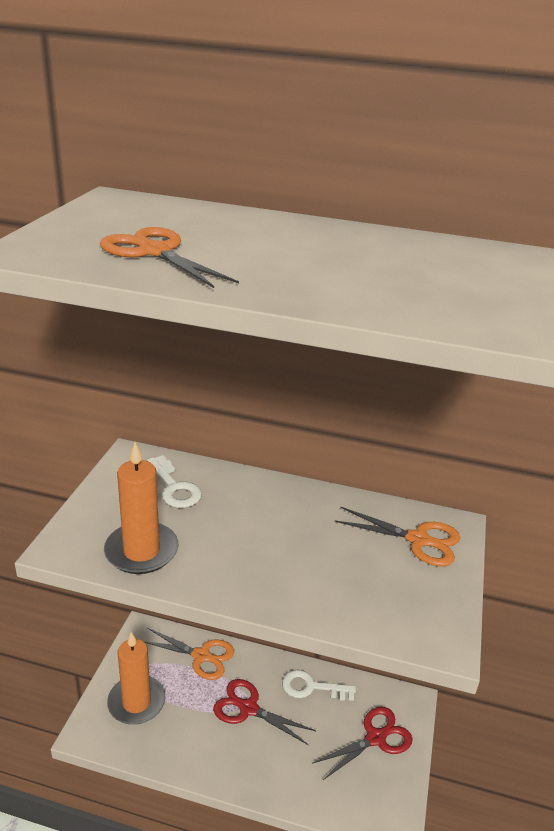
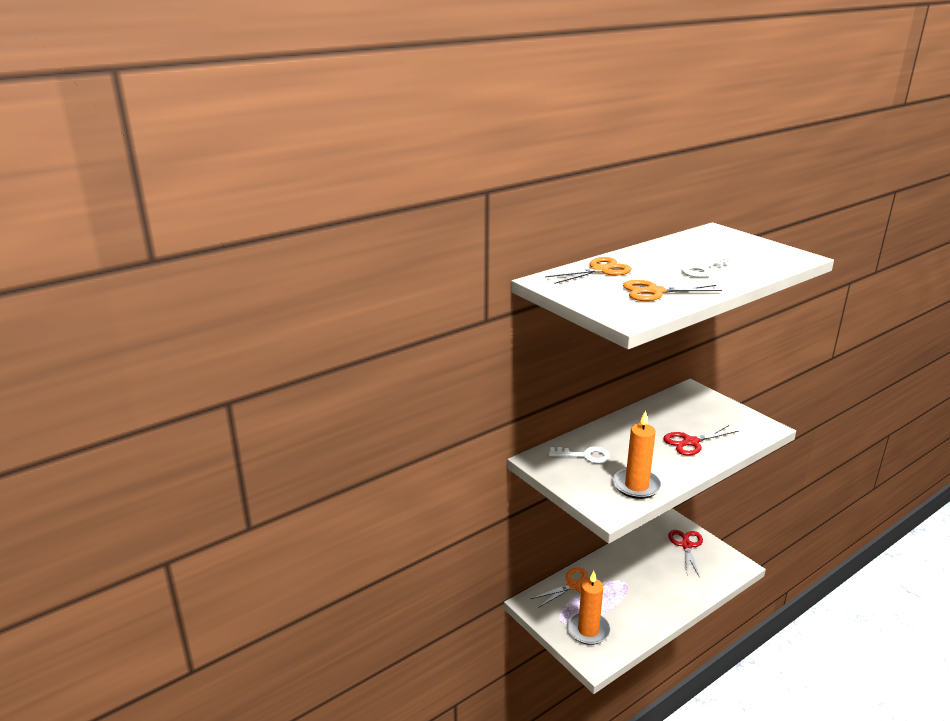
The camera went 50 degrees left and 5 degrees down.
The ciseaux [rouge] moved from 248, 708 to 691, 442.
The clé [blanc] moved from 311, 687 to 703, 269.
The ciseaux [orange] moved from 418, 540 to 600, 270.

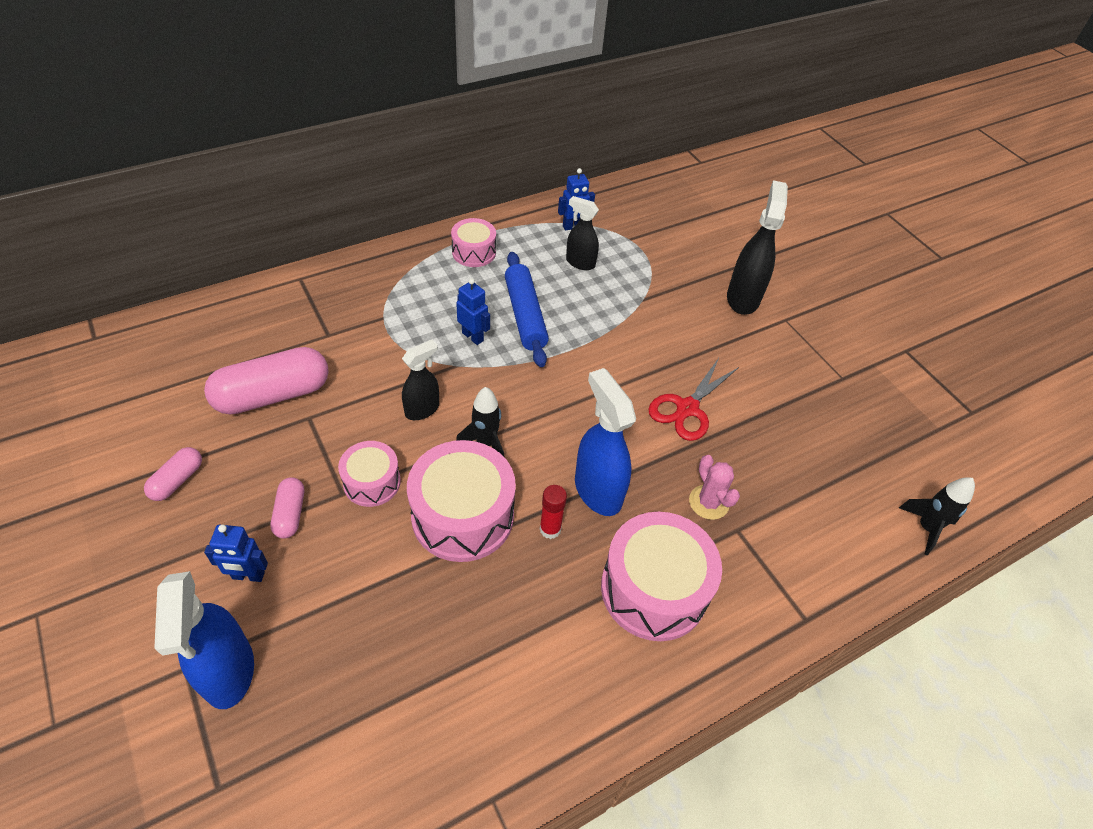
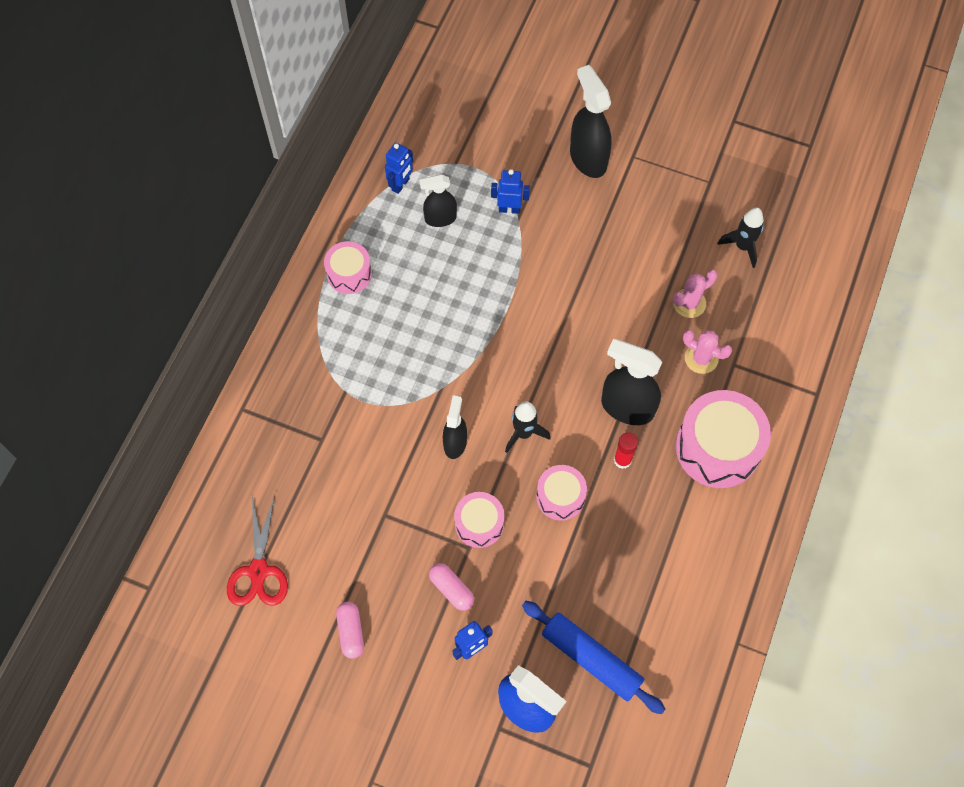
The camera went 35 degrees left and 15 degrees up.
The gélule [rose] at 273, 395 disappeared.
The cactus [rose] at 689, 303 appeared.
The robot [bleu] moved from 473, 336 to 509, 209.
The rouleau à pâtisserie [bleu] moved from 525, 315 to 591, 659.
The ciseaux [rouge] moved from 687, 408 to 258, 571.
The fusée [noir] moved from 926, 528 to 742, 247.
The vaporisateur [bleu] at 597, 490 became the vaporisateur [noir] at 626, 407.
The tambour [rose] at 463, 515 changed to 0.57 times the size.

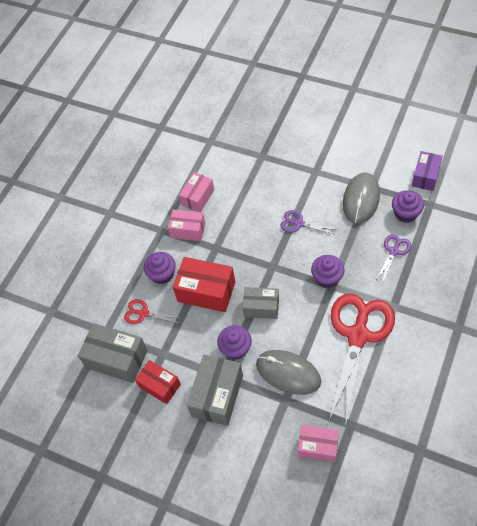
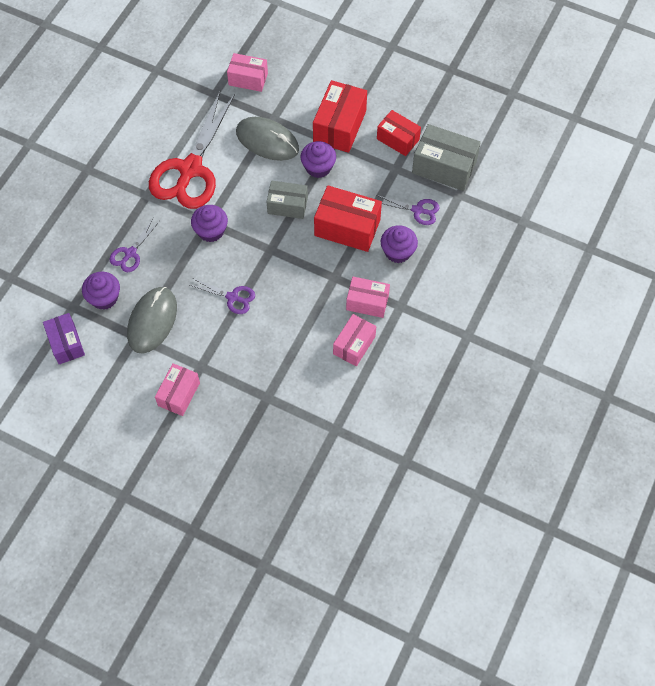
The camera went 175 degrees right and 5 degrees up.
The boîte [rose] at 179, 394 appeared.
The ciseaux [rouge] at 143, 313 became the ciseaux [violet] at 417, 210.
The boîte [gris] at 217, 395 became the boîte [rouge] at 339, 126.
The boîte [violet] at 425, 176 turned 45 degrees counterclockwise.

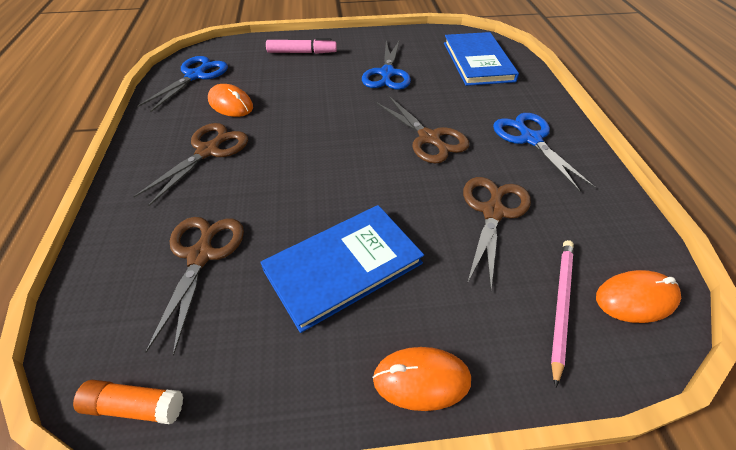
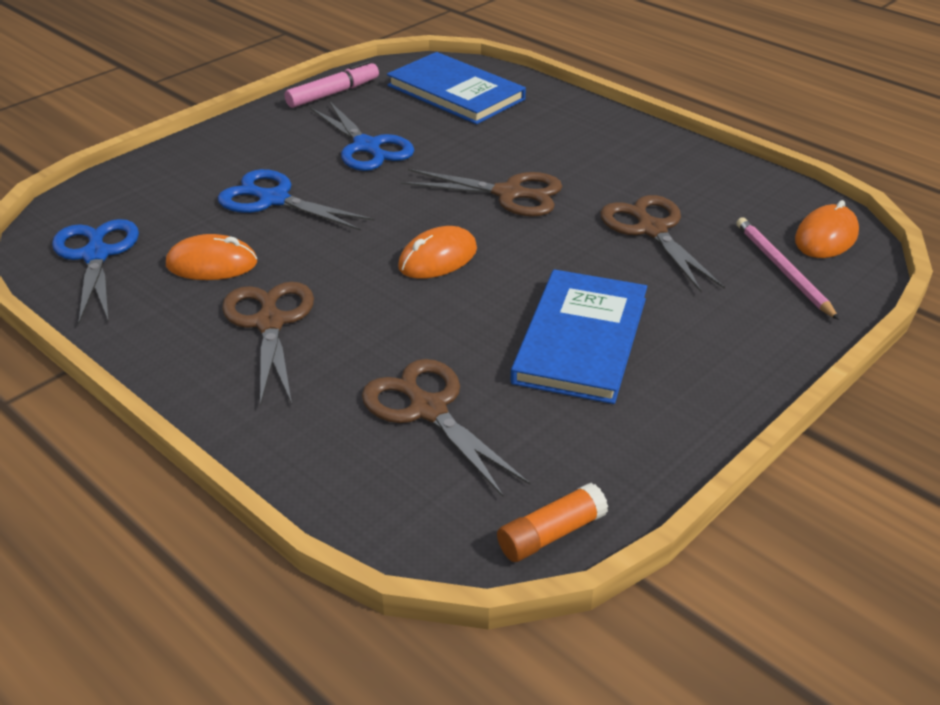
The camera went 40 degrees left and 10 degrees down.
The feutre [rose] moved from 302, 52 to 333, 93.
The souris [orange] moved from 421, 379 to 438, 258.
The ciseaux [bleu] moved from 530, 139 to 274, 200.

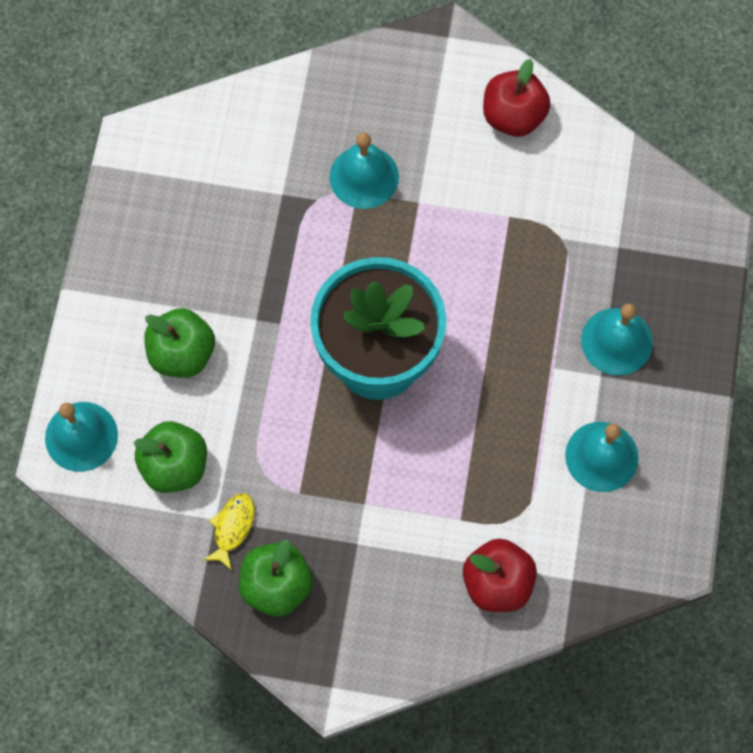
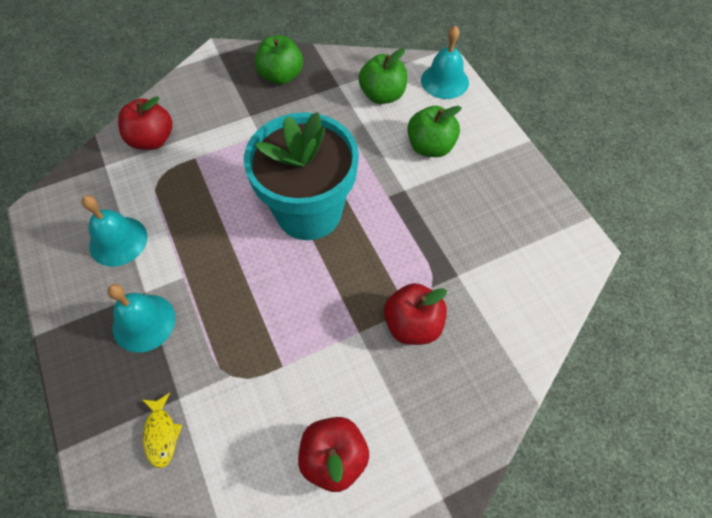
The camera went 145 degrees right and 10 degrees down.
The poisson [jaune] moved from 232, 528 to 161, 434.
The cloche [turquoise] at 364, 177 was replaced by the pomme [rouge] at 412, 324.

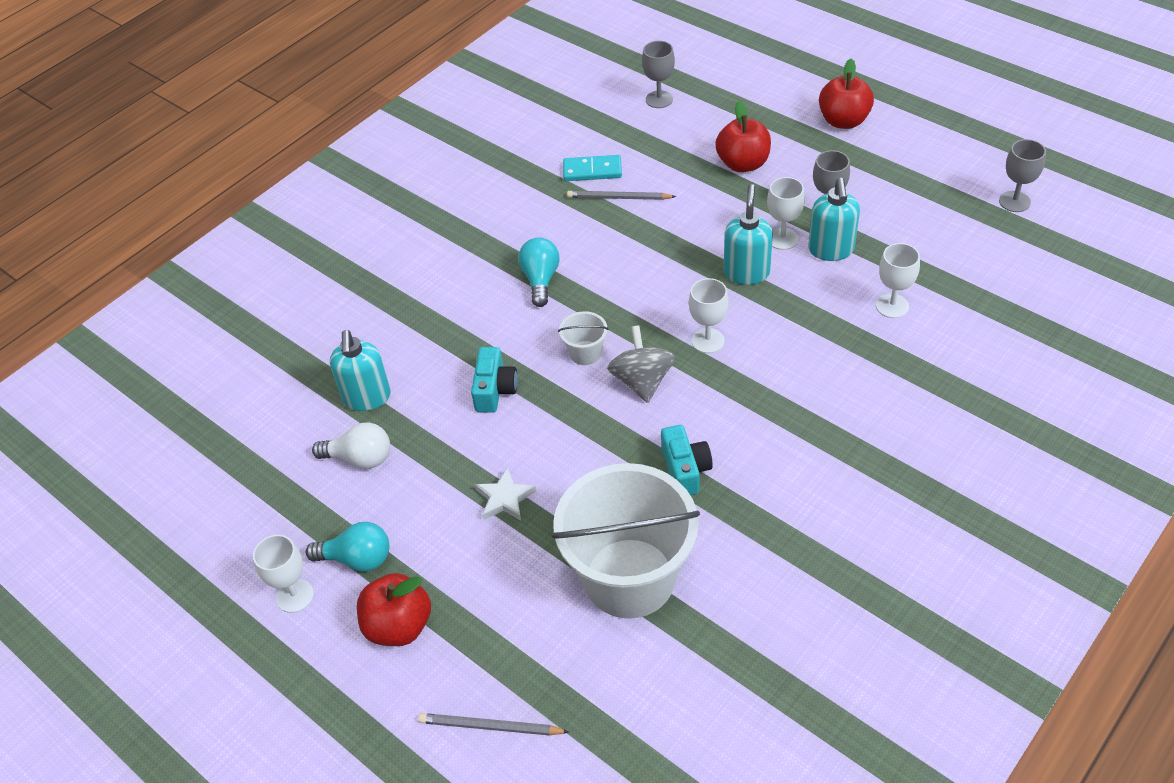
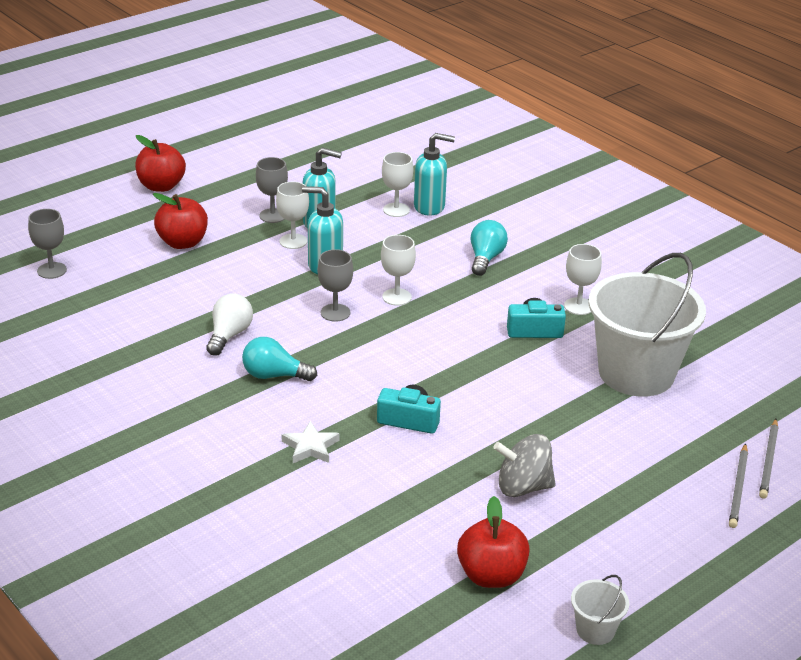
The camera went 85 degrees left and 15 degrees down.
The domino [turquoise] at 592, 170 disappeared.
The verre à pied [blanc] moved from 295, 596 to 578, 306.
The ampoule [turquoise] moved from 357, 559 to 485, 258.
The ampoule [blanc] moved from 360, 458 to 229, 335.
The distributeur de savon [turquoise] moved from 367, 398 to 430, 207.
The pomme [rouge] moved from 399, 626 to 491, 575.
The étoile [blanc] moved from 505, 498 to 310, 447.
The seau [blanc] moved from 585, 353 to 595, 630.
The crayon [gris] moved from 618, 198 to 738, 488.
The toupie [gris] moved from 642, 381 to 523, 487.
The verre à pied [gris] moved from 1014, 201 to 335, 313.

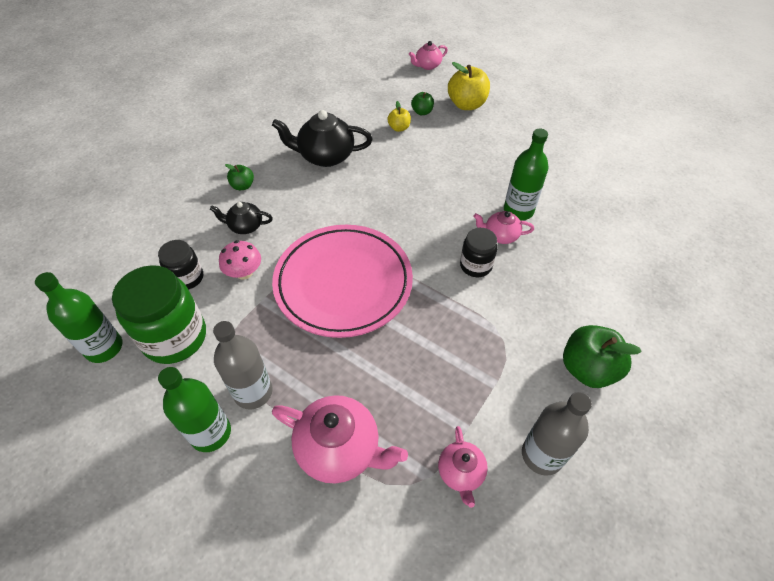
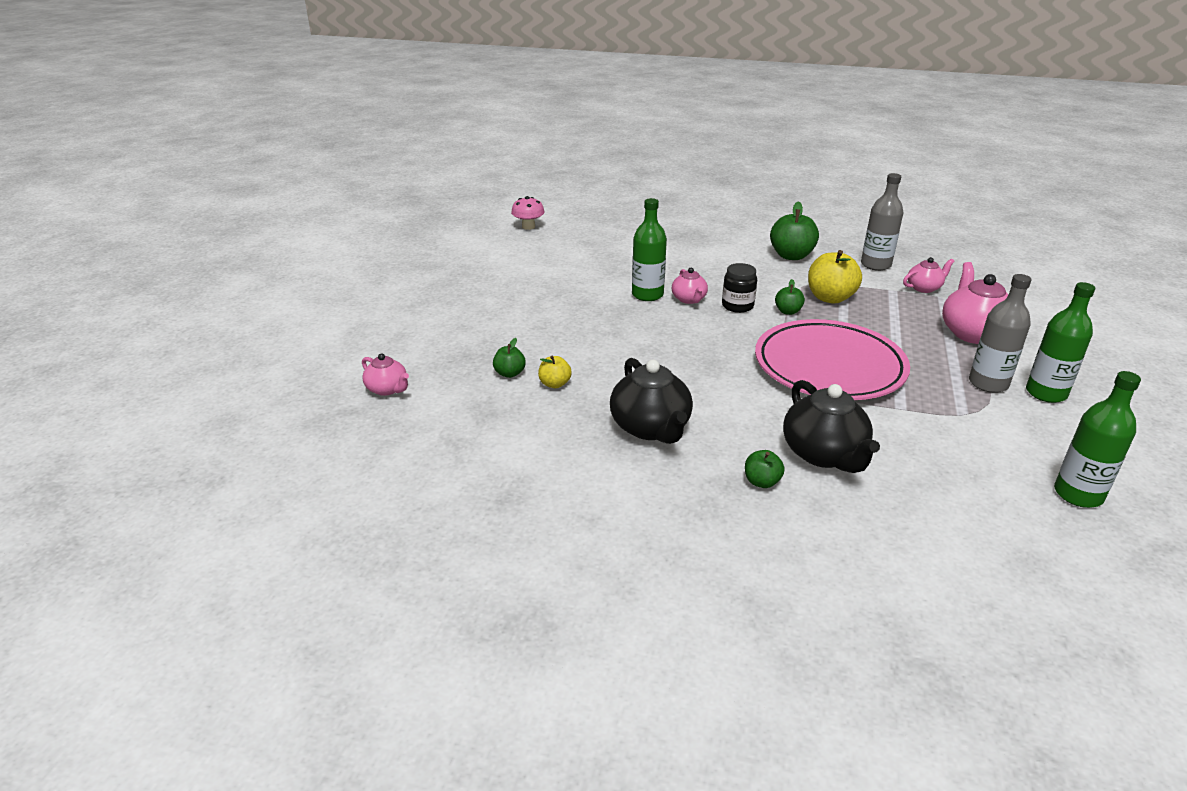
The camera went 110 degrees left and 20 degrees down.
The bocal [vert] at 175, 337 disappeared.
The bocal [noir] at 187, 278 disappeared.
The pomme [vert] at 788, 311 appeared.
The champignon [rose] moved from 244, 273 to 528, 227.
The pomme [jaune] moved from 466, 105 to 830, 298.
The théière [noir] at 245, 226 changed to 1.78 times the size.

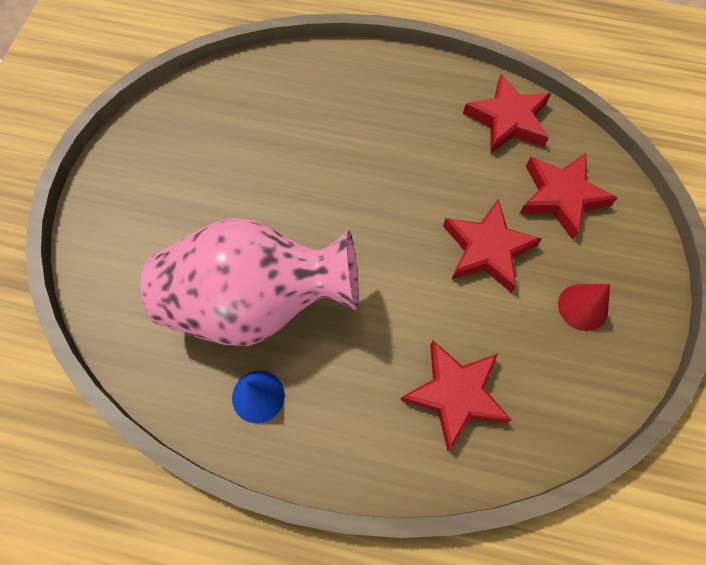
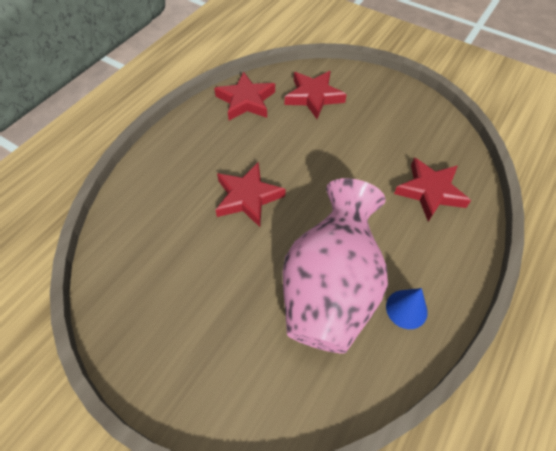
The camera went 70 degrees left and 10 degrees down.
The cône [rouge] at 582, 307 disappeared.
The étoile [rouge] moved from 487, 249 to 247, 197.

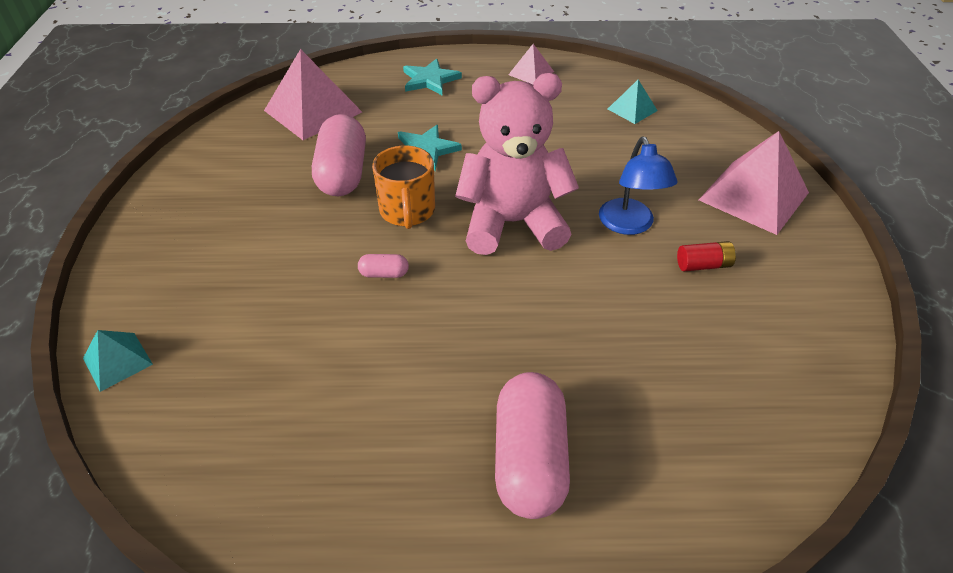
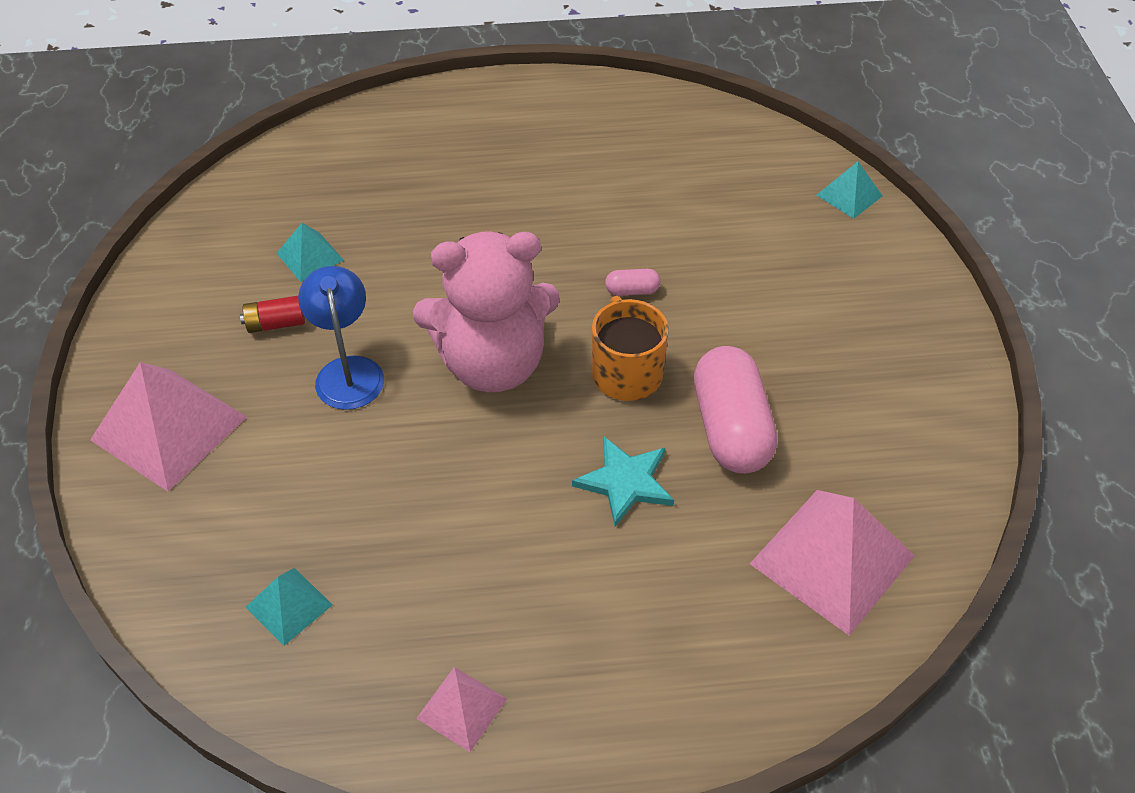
The camera went 175 degrees right and 5 degrees up.
The étoile [turquoise] at 430, 80 disappeared.
The gélule [rose] at 530, 459 disappeared.
The pyramide [turquoise] at 310, 256 appeared.

